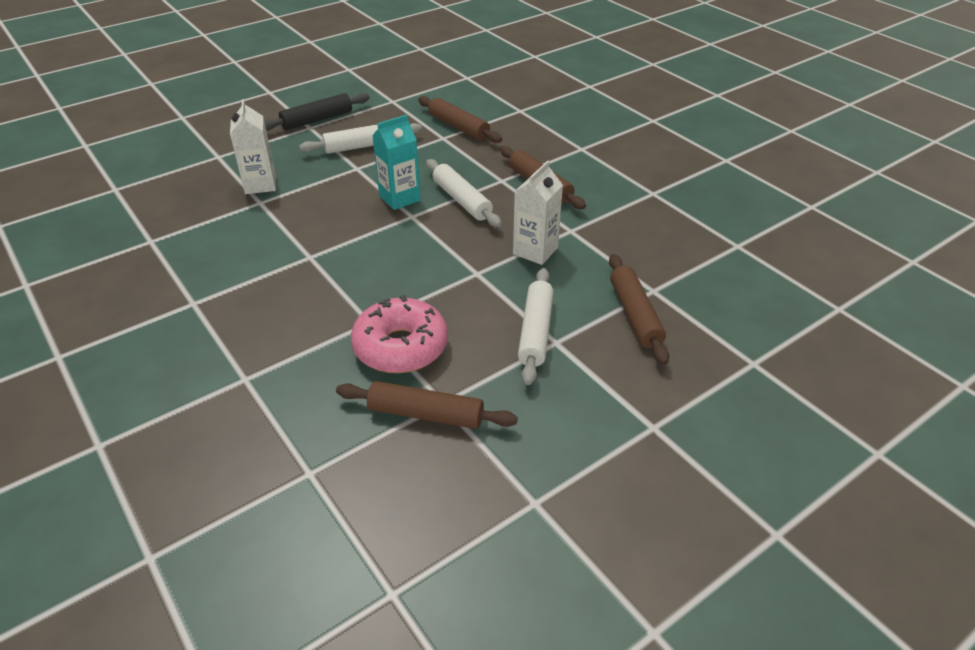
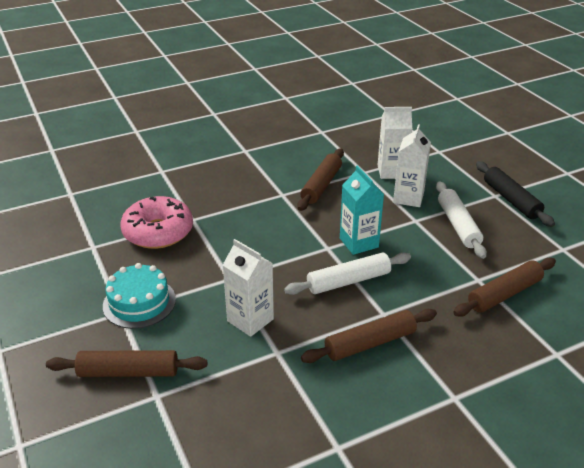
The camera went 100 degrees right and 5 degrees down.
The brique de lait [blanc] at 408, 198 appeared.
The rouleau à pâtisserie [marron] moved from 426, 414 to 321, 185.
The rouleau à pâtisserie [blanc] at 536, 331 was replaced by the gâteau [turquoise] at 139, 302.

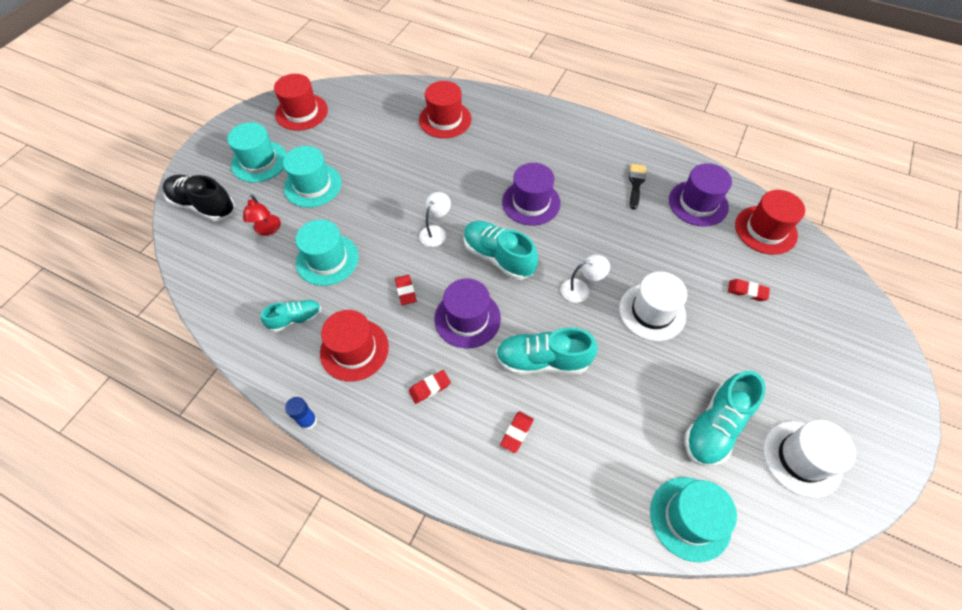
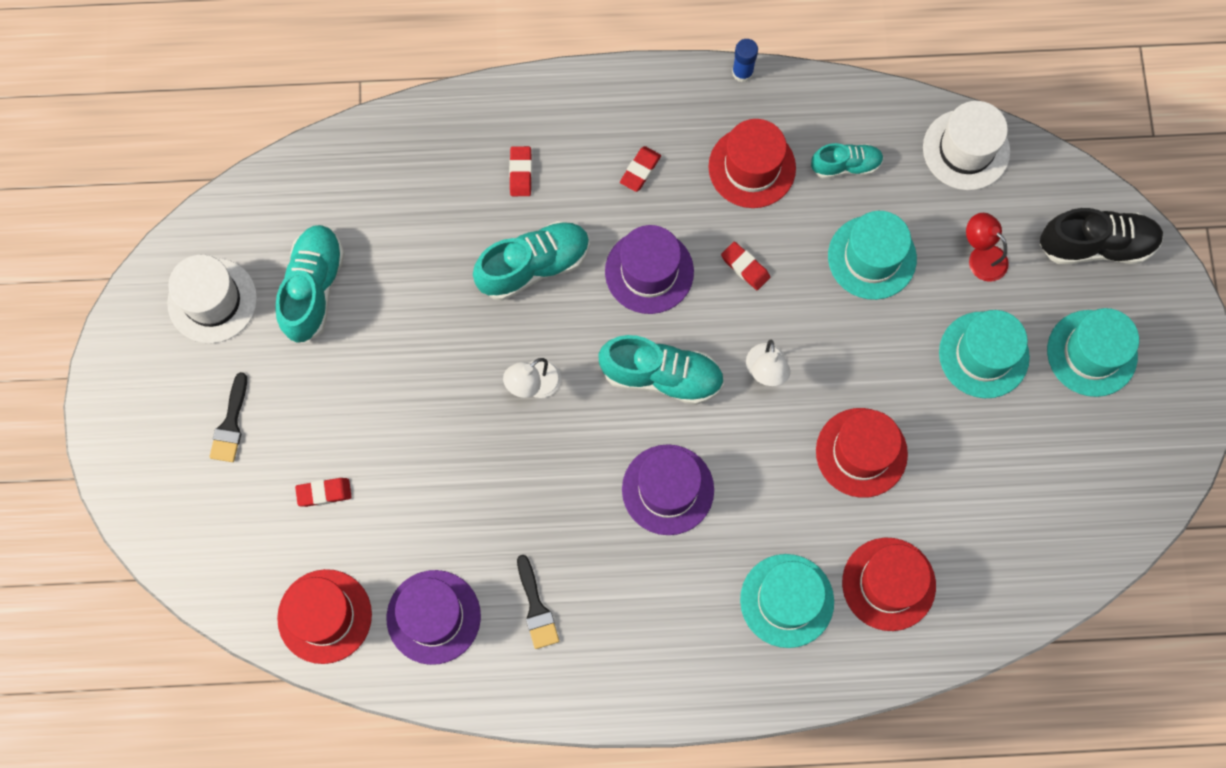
The camera went 150 degrees right and 15 degrees up.
The pinceau [noir] at 231, 423 appeared.
The chapeau [rouge] moved from 301, 112 to 861, 452.
The chapeau [blanc] moved from 652, 312 to 966, 150.
The chapeau [turquoise] moved from 690, 518 to 787, 600.
The chaussure [turquoise] at 295, 319 turned 135 degrees counterclockwise.

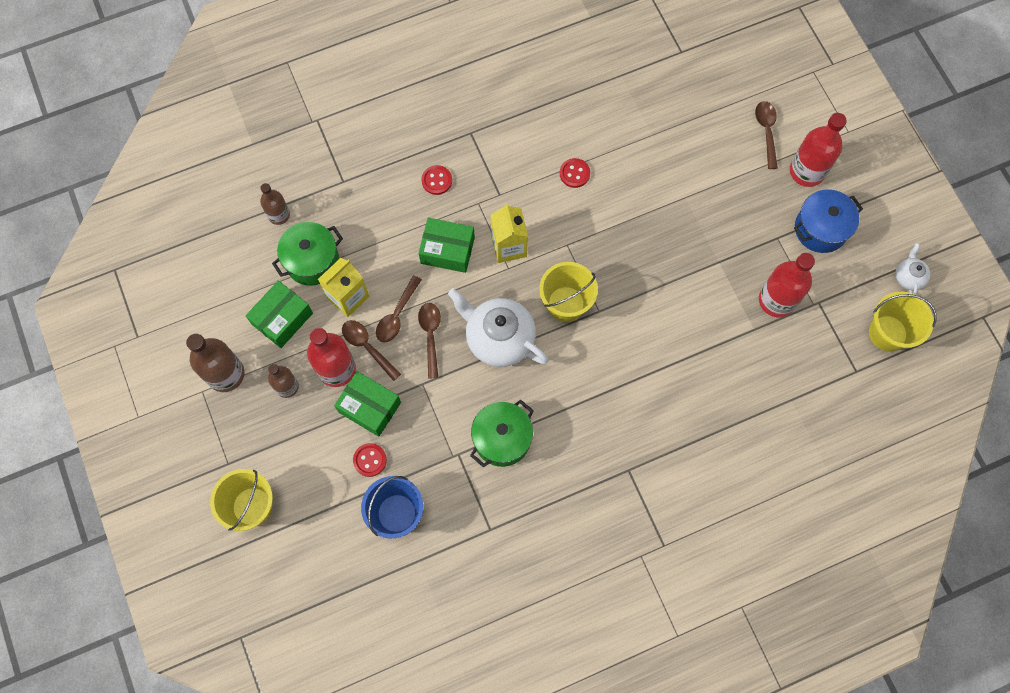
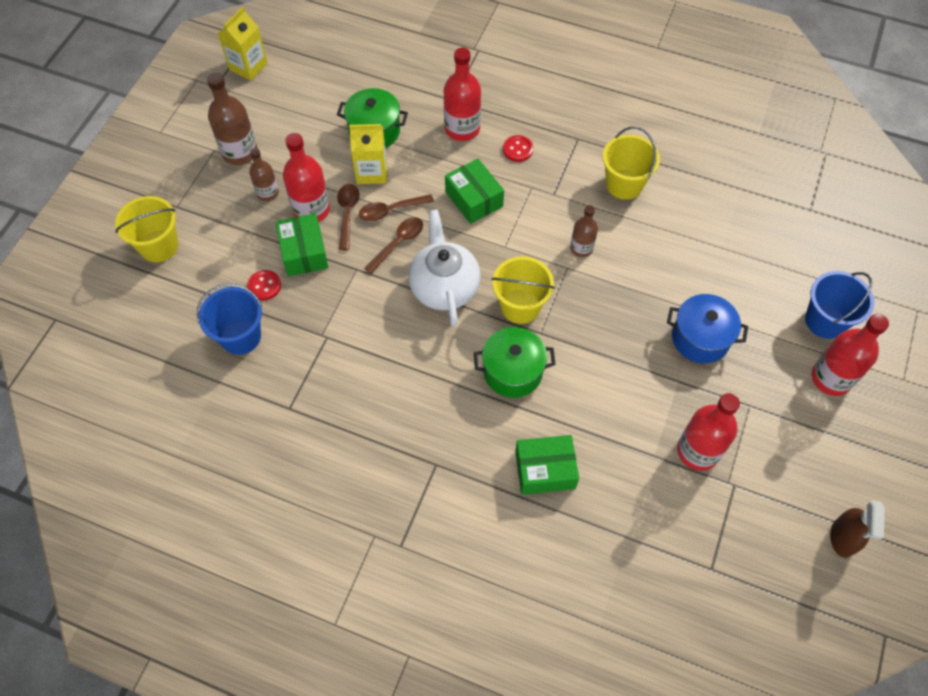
The camera went 45 degrees right and 10 degrees down.
The bouton [rouge] at 574, 173 disappeared.
The bouteille [rouge] at 462, 129 appeared.
The boîte [vert] moved from 282, 318 to 545, 470.
The bouteille [marron] moved from 279, 215 to 581, 248.
The marmite [vert] moved from 502, 439 to 512, 371.
The brique de lait [jaune] moved from 509, 246 to 248, 66.
The marmite [bleu] moved from 820, 229 to 700, 338.
The seau [jaune] moved from 887, 333 to 624, 184.
The cuillère [marron] at 766, 131 was replaced by the seau [bleu] at 825, 321.
The théière [blanc] at 908, 277 was replaced by the vaporisateur [marron] at 842, 538.

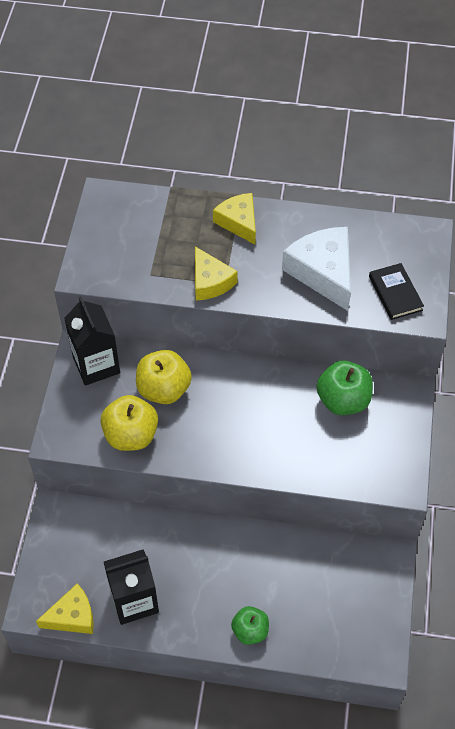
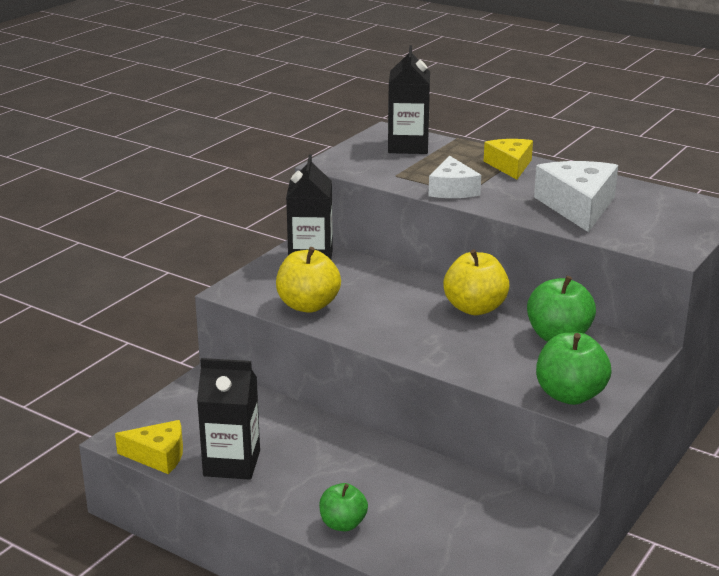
The camera went 25 degrees right and 30 degrees down.
The livre [noir] at 395, 293 disappeared.
The brique de lait [noir] at 408, 146 appeared.
The pomme [vert] at 570, 395 appeared.
The pomme [jaune] moved from 164, 389 to 475, 308.
The fromage [jaune] at 210, 282 became the fromage [blanc] at 452, 190.

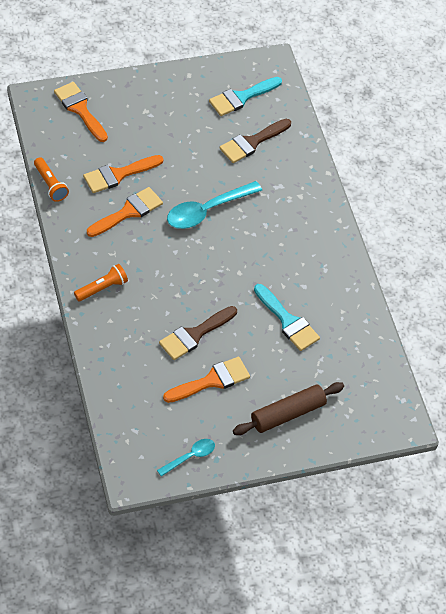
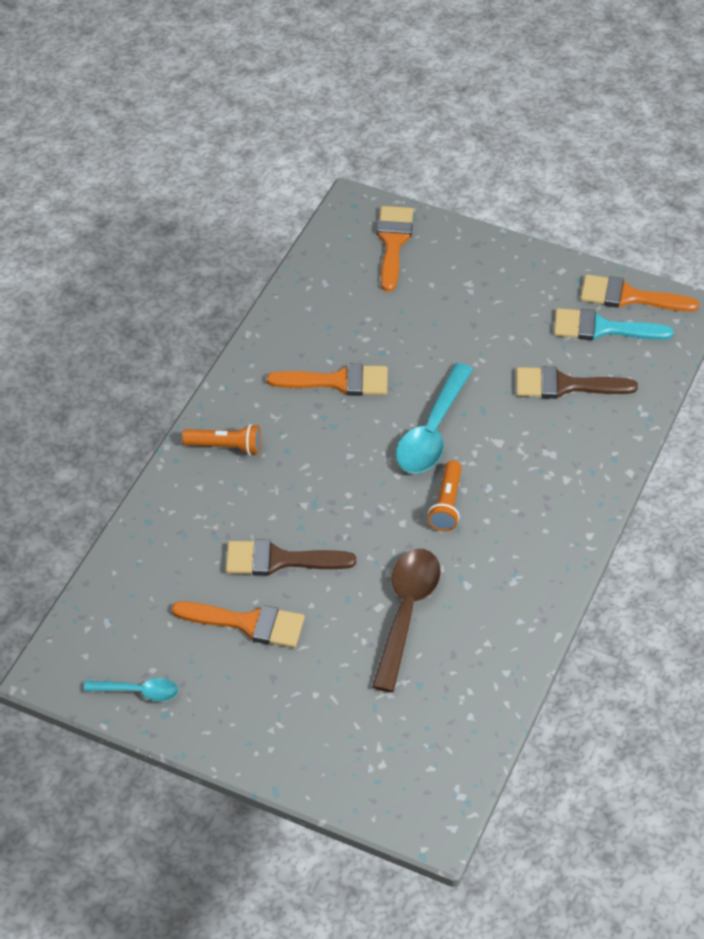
The camera went 45 degrees right and 5 degrees down.
The rouleau à pâtisserie [marron] at 287, 414 disappeared.
The lampe de poche [orange] moved from 50, 184 to 447, 504.
The pinceau [orange] moved from 118, 174 to 629, 297.
The pinceau [turquoise] at 287, 321 was replaced by the cuillère [marron] at 406, 612.
The cuillère [turquoise] at 207, 211 turned 75 degrees counterclockwise.

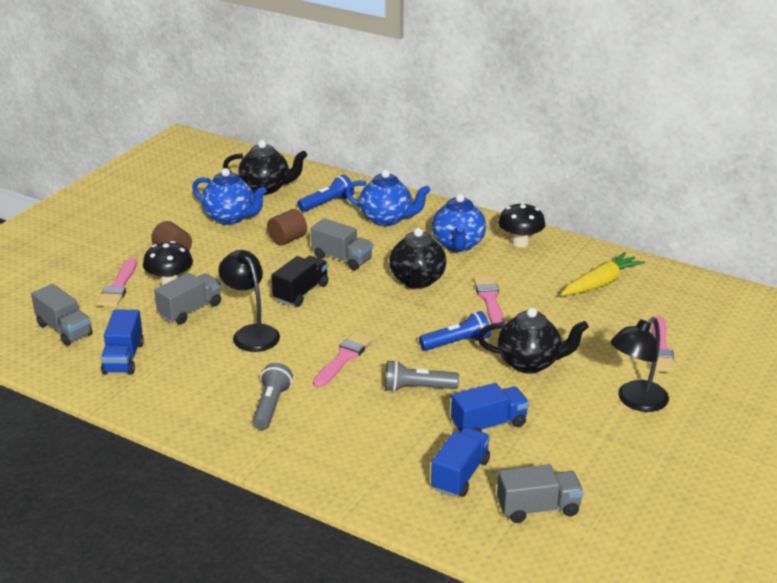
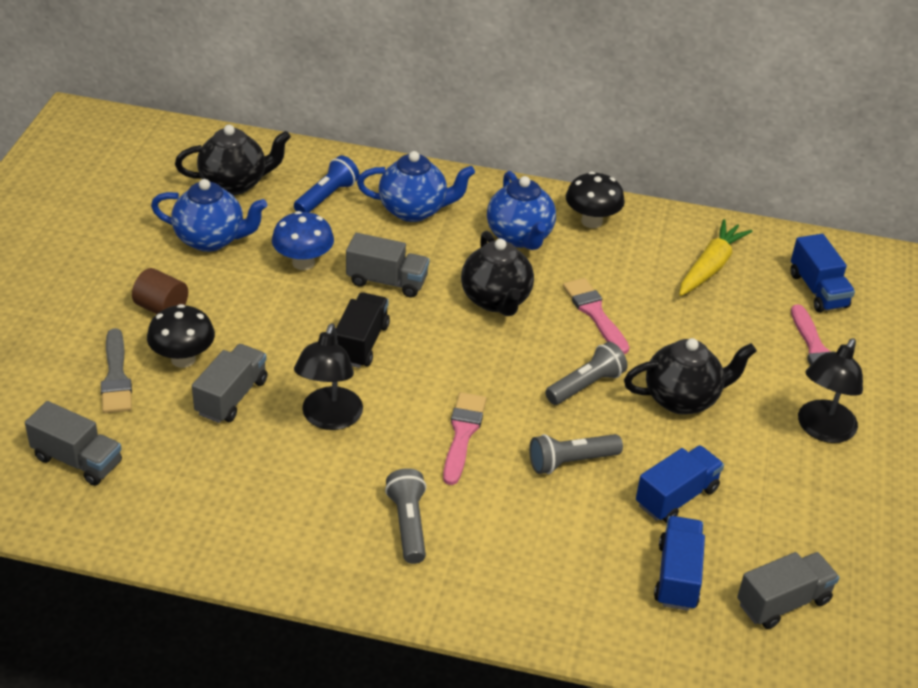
The camera went 20 degrees left and 10 degrees up.
The camion [bleu] moved from 123, 358 to 818, 290.
The cylindre [marron] at 287, 239 was replaced by the champignon [bleu] at 303, 262.
The pinceau [rose] at 118, 287 became the pinceau [gris] at 116, 377.
The lampe de poche [bleu] at 457, 343 became the lampe de poche [gris] at 586, 385.
The lampe [noir] at 251, 333 turned 120 degrees counterclockwise.

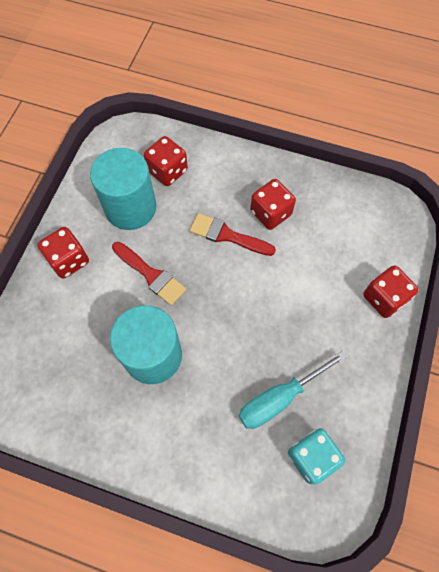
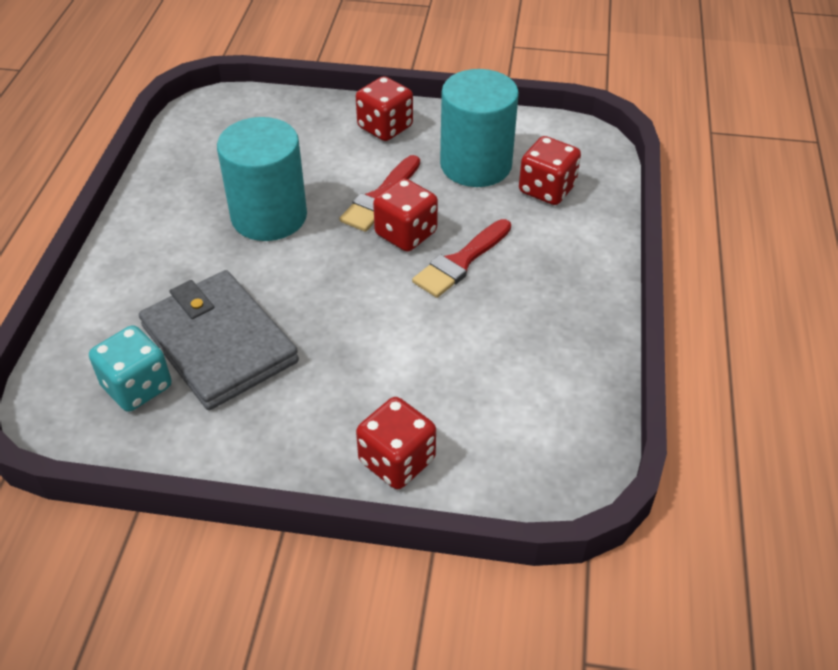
The camera went 80 degrees right and 20 degrees down.
The dé [rouge] moved from 270, 213 to 406, 234.
The tournevis [turquoise] at 278, 398 was replaced by the portefeuille [gris] at 219, 343.
The pinceau [rouge] at 227, 235 turned 150 degrees counterclockwise.

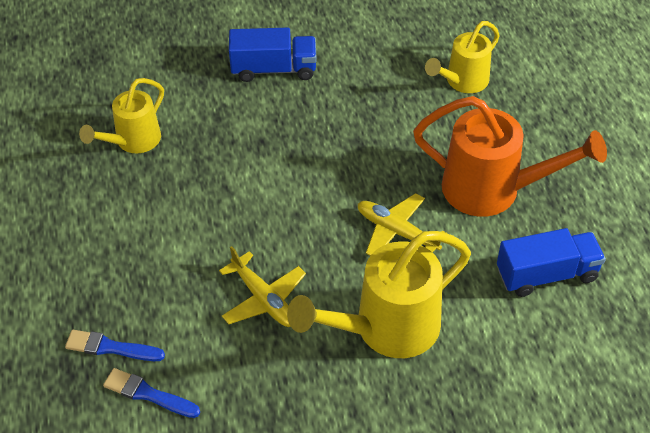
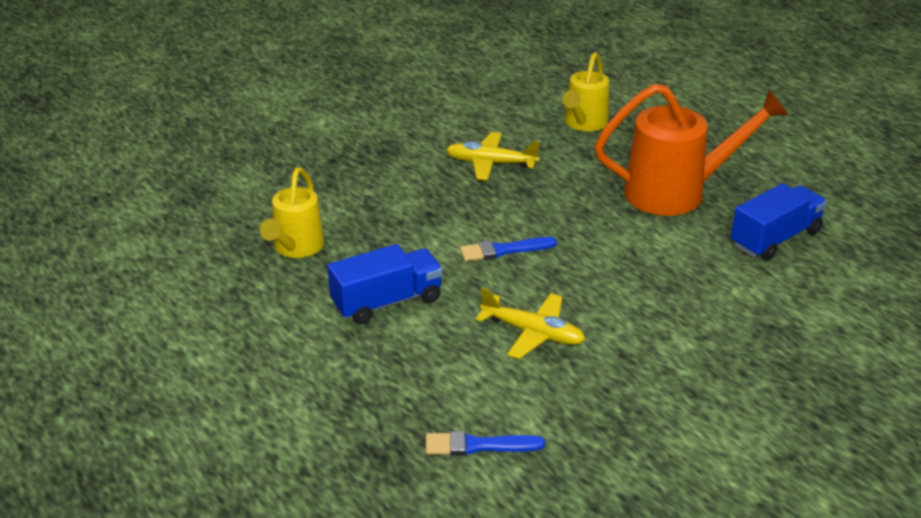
The camera went 25 degrees left and 15 degrees down.
The arrosoir [jaune] at 386, 329 disappeared.
The pinceau [bleu] moved from 110, 347 to 504, 250.
The camion [bleu] moved from 274, 69 to 387, 302.
The avion [jaune] moved from 396, 231 to 490, 163.

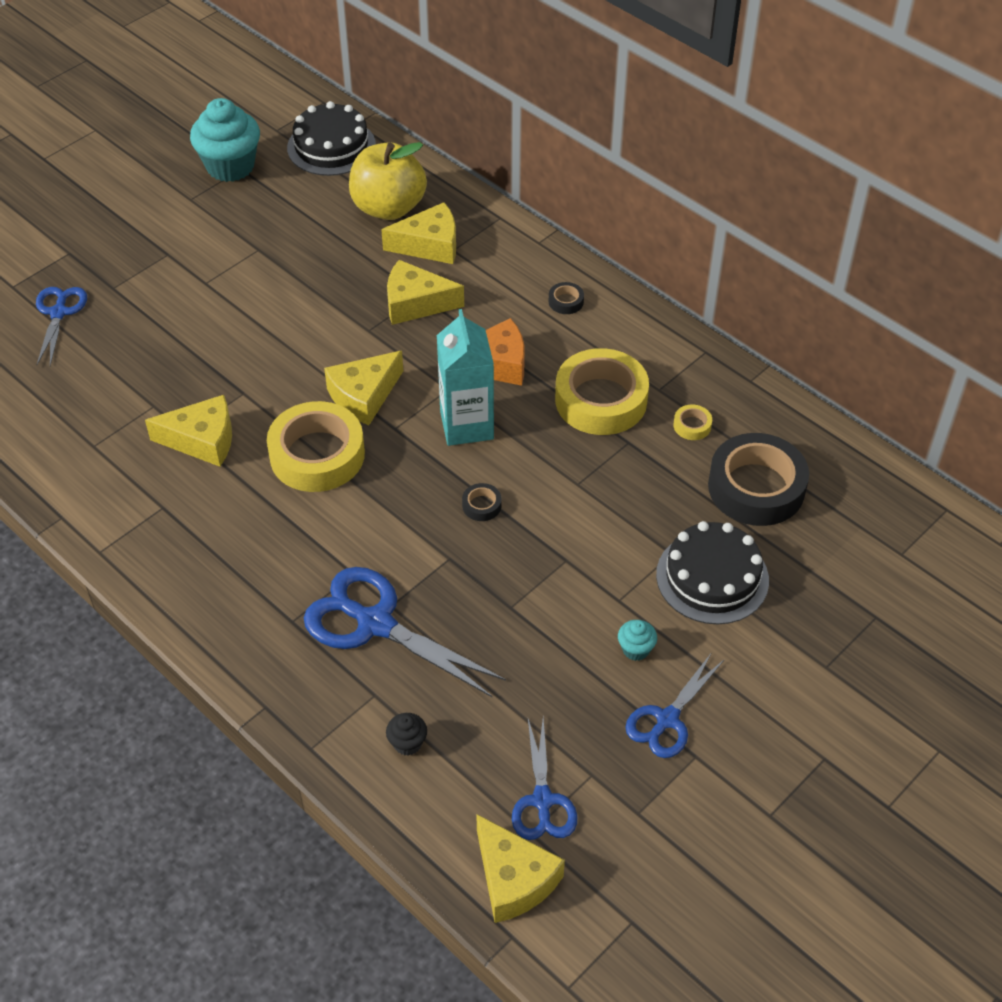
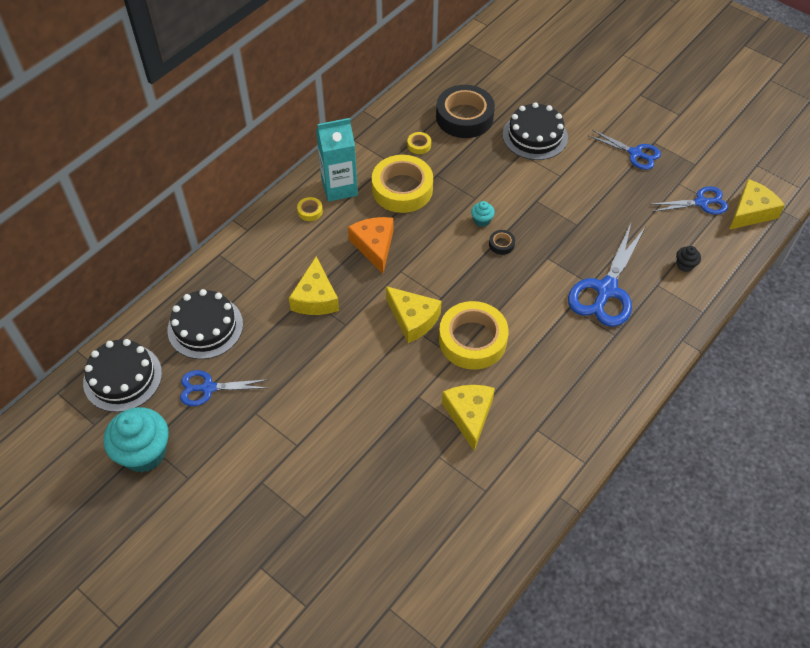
The camera went 95 degrees left and 5 degrees up.
The fromage [jaune] at 429, 245 disappeared.
The ciseaux [bleu] moved from 59, 313 to 208, 388.
The brique de lait [turquoise] moved from 466, 425 to 339, 187.
The muffin [turquoise] moved from 635, 649 to 481, 220.
The pomme [jaune] at 388, 207 was replaced by the gâteau [noir] at 205, 327.
The ruban adhésif [noir] at 566, 301 became the ruban adhésif [jaune] at 310, 211.

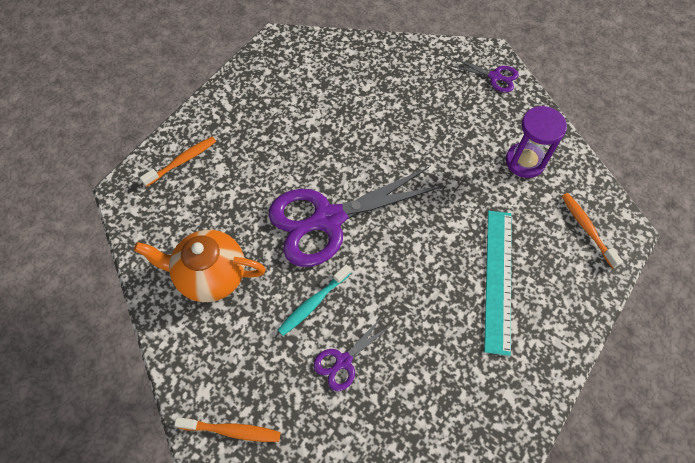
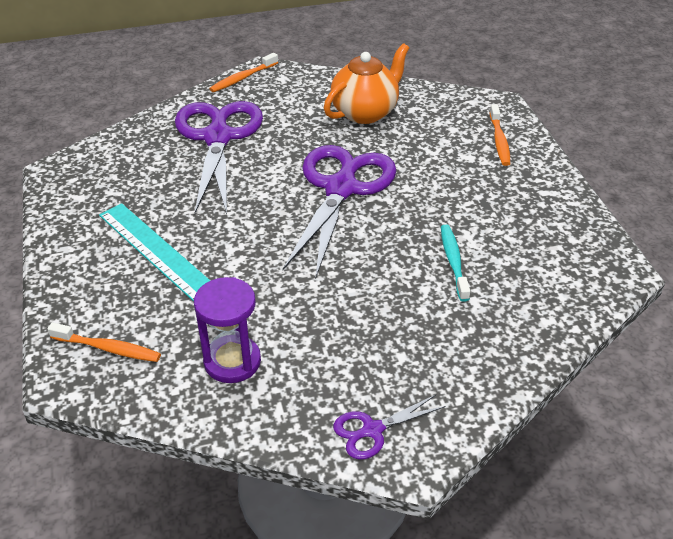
The camera went 130 degrees right and 20 degrees down.
The brosse à dents [turquoise] moved from 313, 303 to 453, 262.
The ciseaux [violet] at 343, 361 changed to 2.23 times the size.

